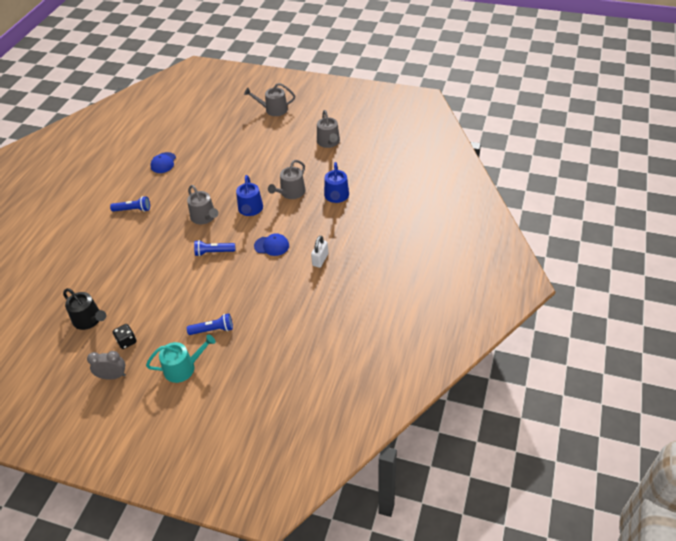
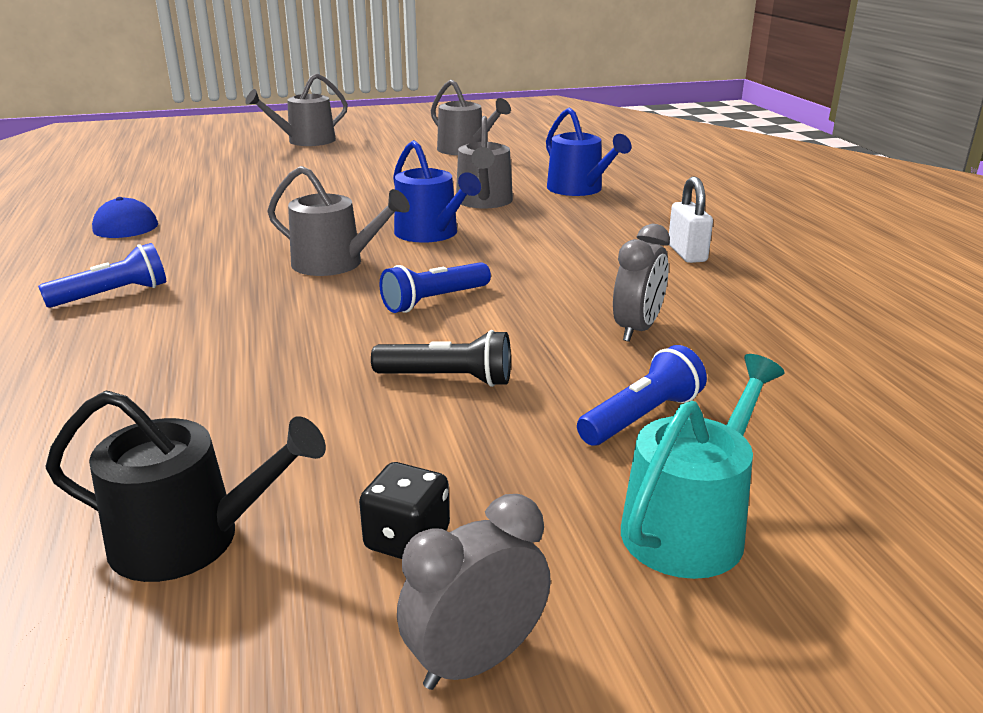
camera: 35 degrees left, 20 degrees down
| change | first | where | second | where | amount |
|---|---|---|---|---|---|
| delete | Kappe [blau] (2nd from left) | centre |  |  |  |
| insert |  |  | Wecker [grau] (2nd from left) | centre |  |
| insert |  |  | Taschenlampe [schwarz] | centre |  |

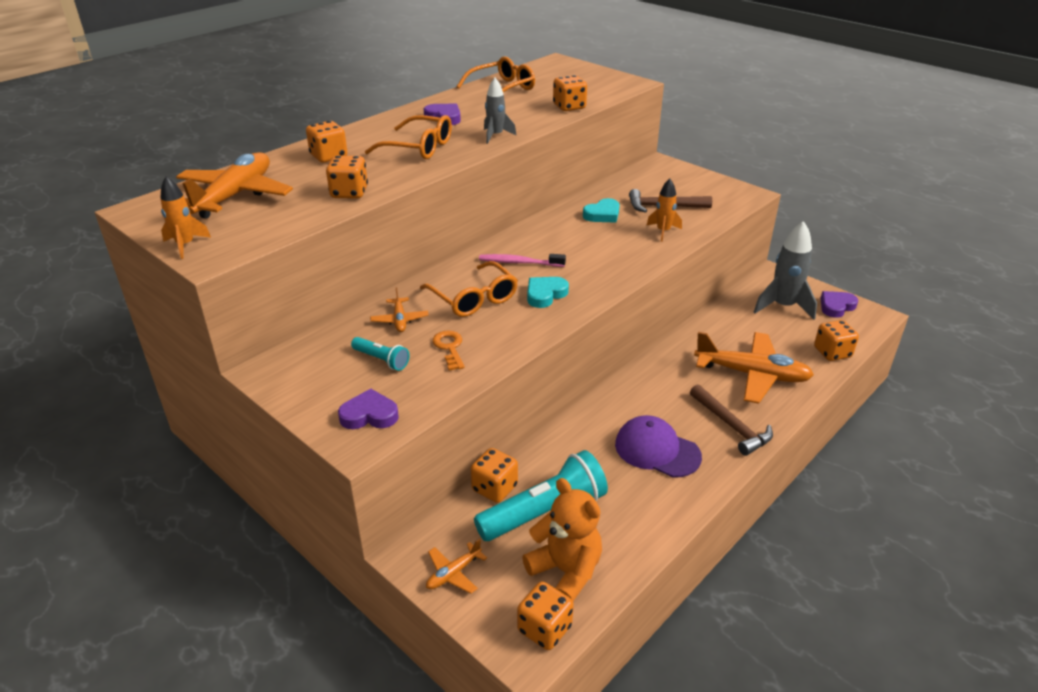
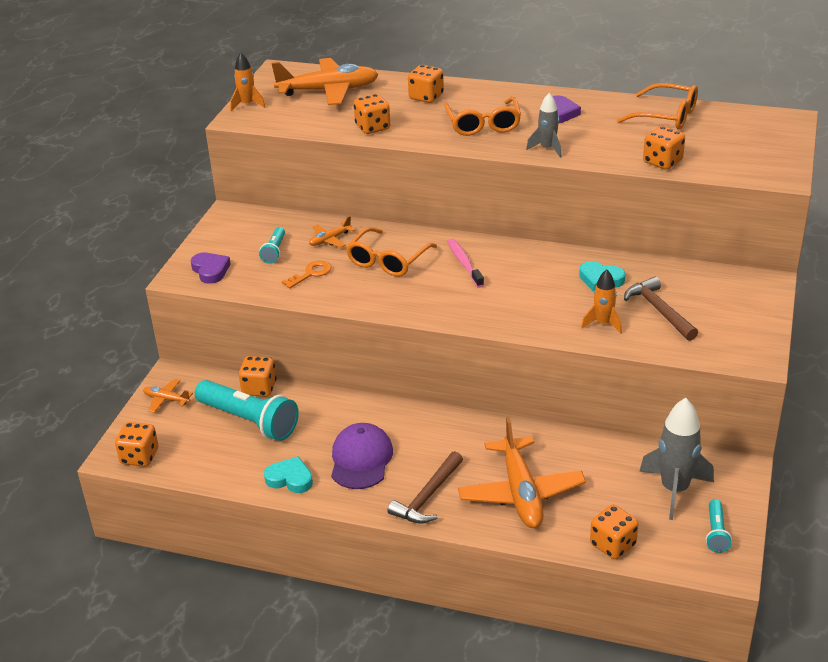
camera: 65 degrees right, 0 degrees up
| change | first | where | second | where | amount |
|---|---|---|---|---|---|
| move | Herz [türkis] (1st from left) | centre |  | bottom centre |  |
| replace | Herz [lila] (3rd from left) | middle right | Taschenlampe [türkis] (3rd from left) | bottom right |  |
| delete | Teddybär [orange] | bottom centre |  |  |  |

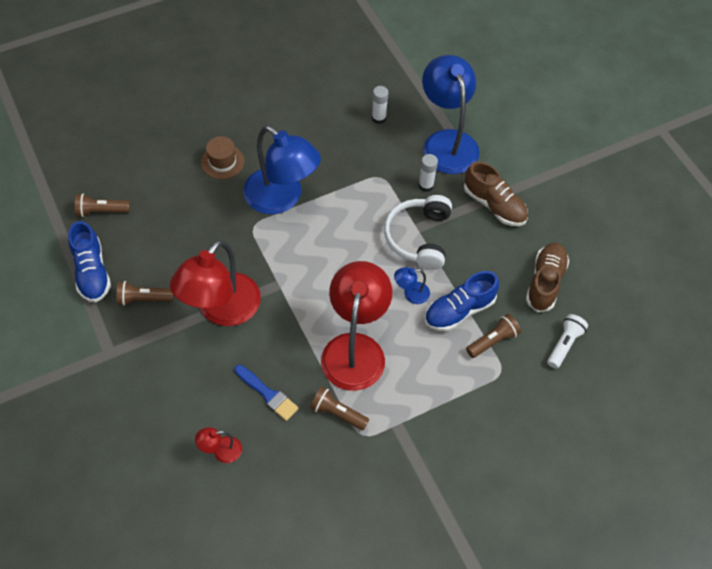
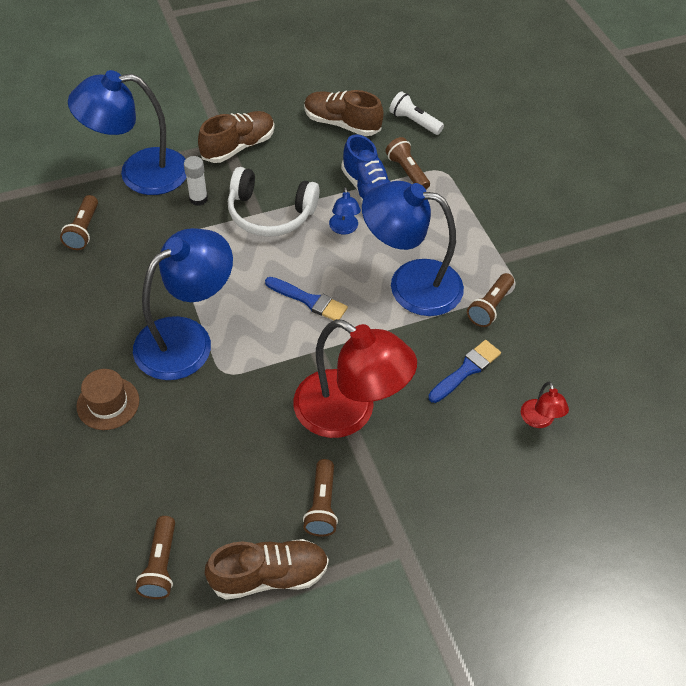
camera: 85 degrees left, 5 degrees down
| change | first | where | second | where | amount |
|---|---|---|---|---|---|
| replace | Klebestift [weiß] (1st from left) | top centre | Taschenlampe [braun] (1st from left) | top left |  |
| recolor | Schuh [blau] (1st from left) | middle left | Schuh [braun] (2nd from left) | bottom centre |  |
| recolor | Lampe [rot] (3rd from left) | centre | Lampe [blau] (4th from left) | centre |  |
| insert |  |  | Pinsel [blau] (1st from left) | centre |  |

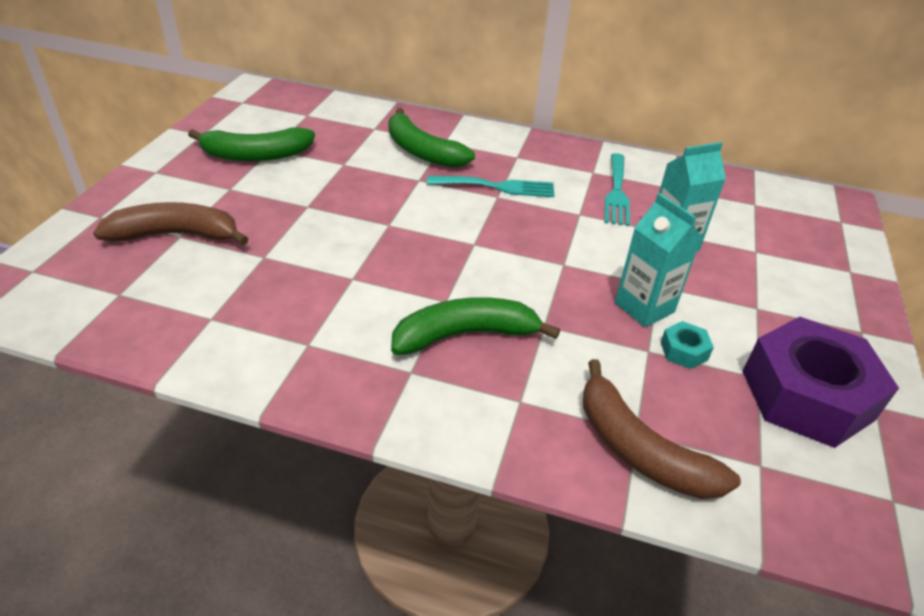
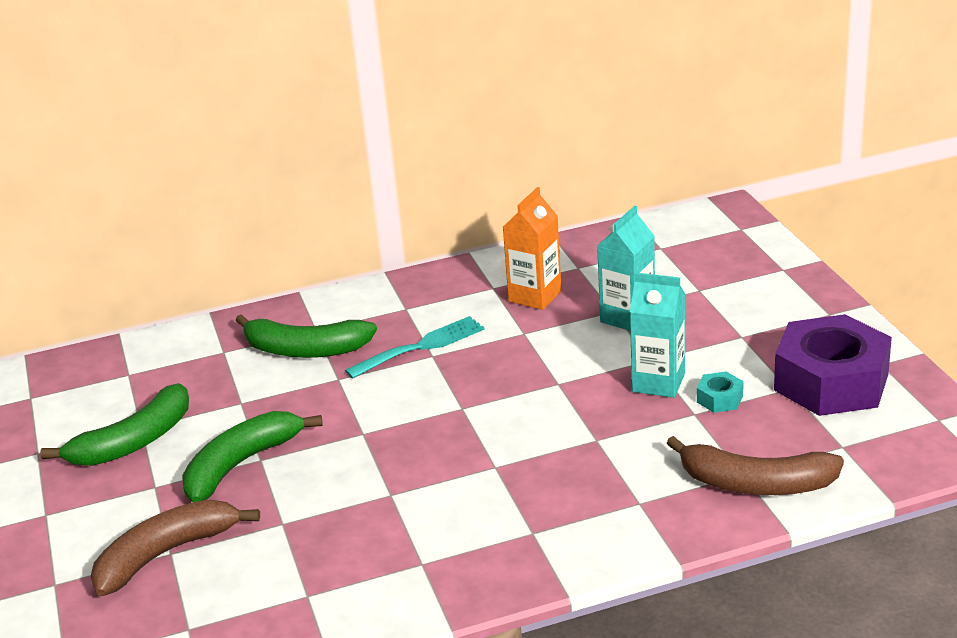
camera: 30 degrees left, 10 degrees down
| change | first | where | second | where | amount |
|---|---|---|---|---|---|
| replace | Gabel [türkis] (2nd from left) | top right | Getränkekarton [orange] | centre |  |
| move | Banane [grün] (3rd from left in the first image) | centre | Banane [grün] (2nd from left) | bottom left |  |

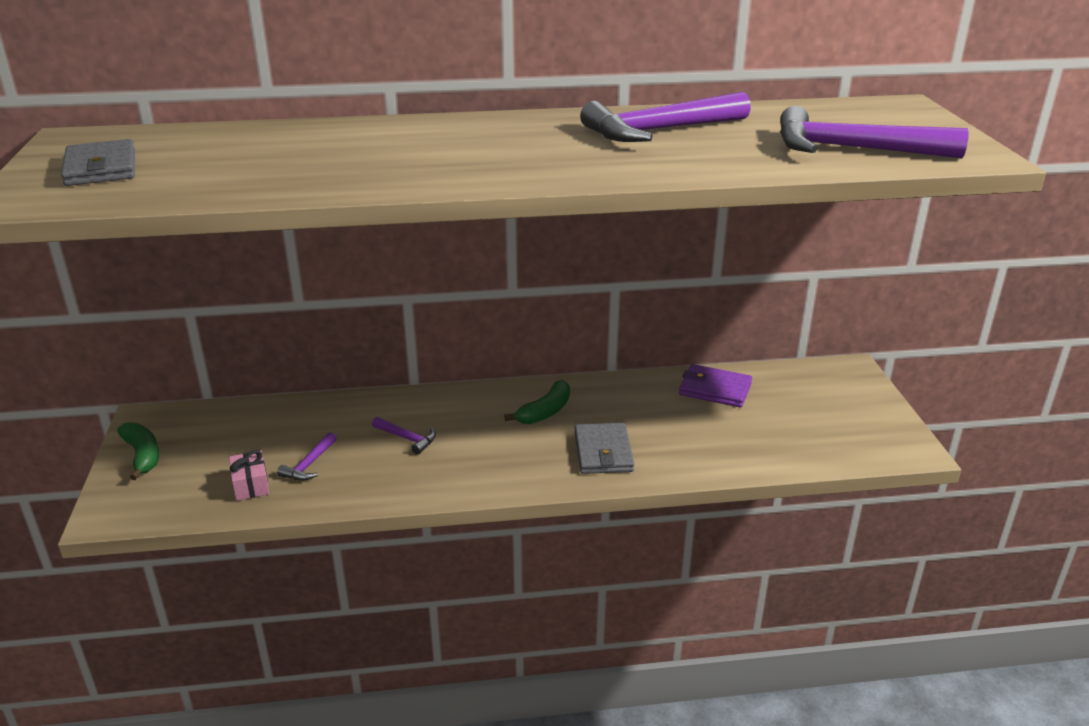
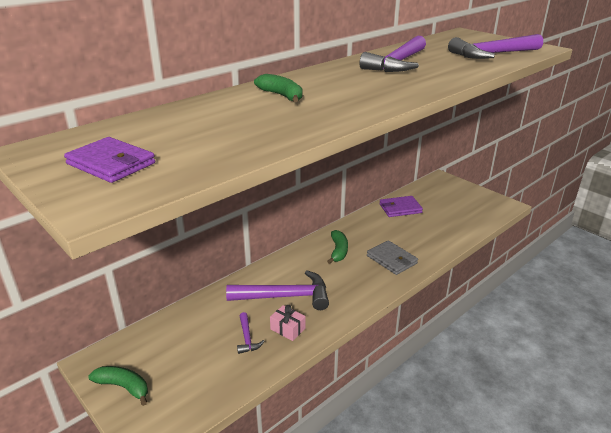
camera: 35 degrees left, 0 degrees up
| change | first | where | second | where | amount |
|---|---|---|---|---|---|
| recolor | Geldbörse [grau] (1st from left) | top left | Geldbörse [lila] (1st from left) | middle left |  |
| resize | Hammer [lila] (2nd from left) | centre |  | bottom centre | x2.13 |
| move | Geschenk [rosa] | middle left |  | bottom centre |  |
| insert |  |  | Banane [grün] (2nd from left) | top centre |  |

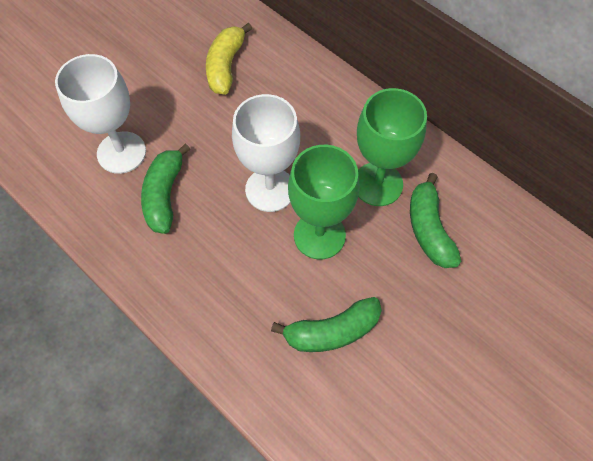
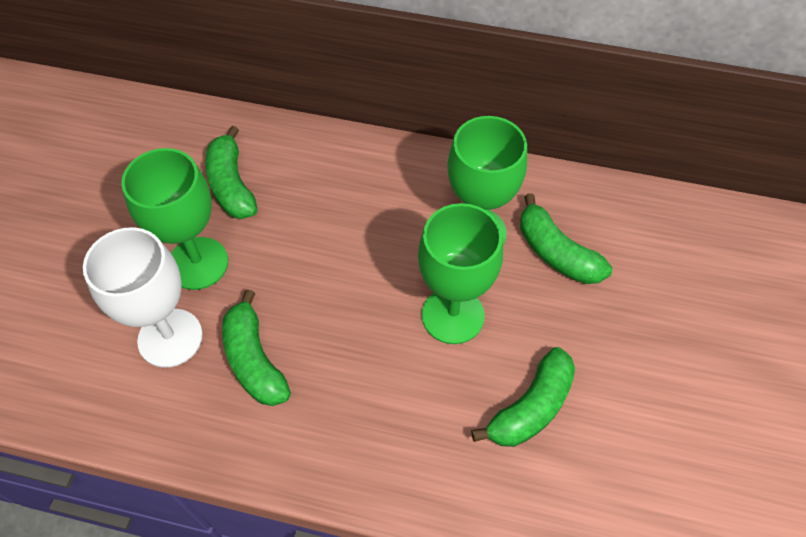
camera: 30 degrees left, 5 degrees down
| change | first | where | second | where | amount |
|---|---|---|---|---|---|
| recolor | Banane [gelb] | top centre | Banane [grün] (1st from left) | top left |  |
| delete | Kelch [weiß] (2nd from left) | top centre |  |  |  |
| insert |  |  | Kelch [grün] (1st from left) | middle left |  |

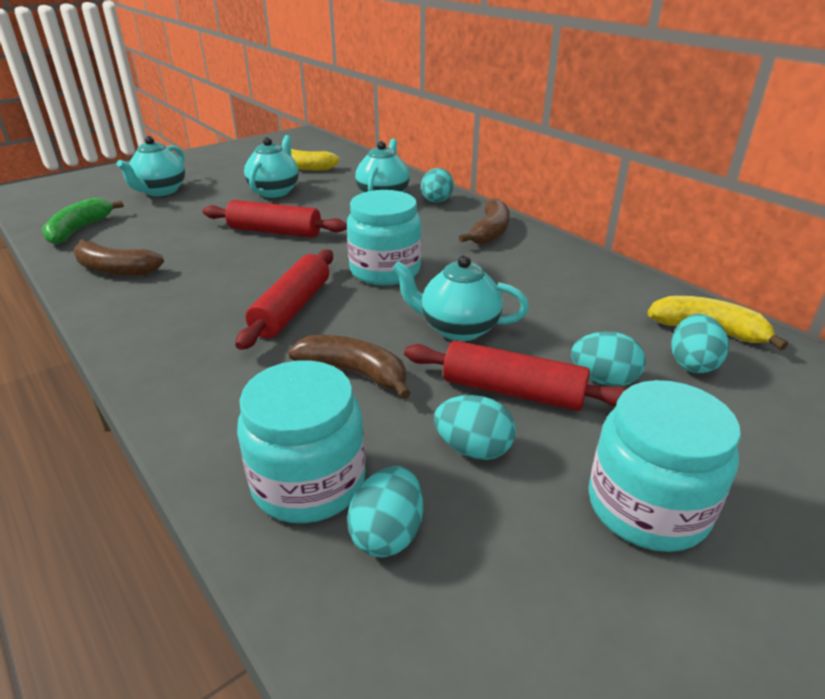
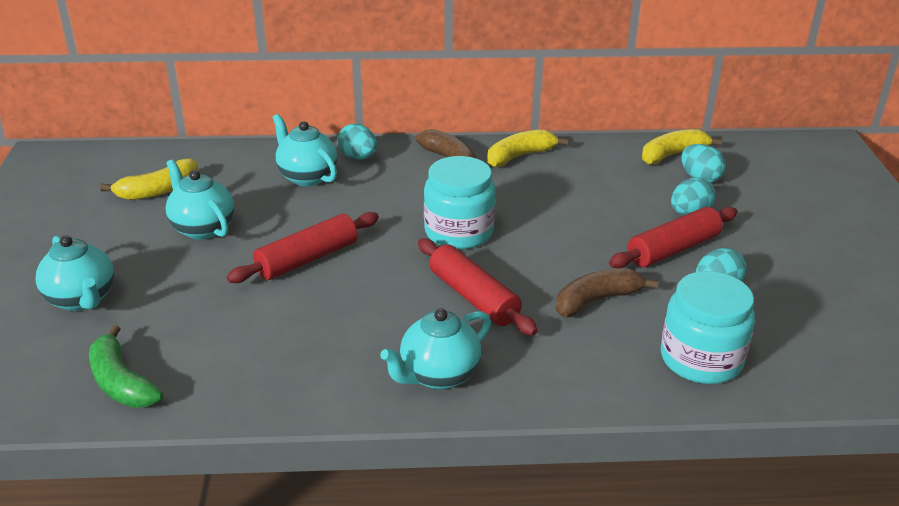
camera: 55 degrees left, 0 degrees up
| change | first | where | second | where | amount |
|---|---|---|---|---|---|
| delete | Banane [braun] (1st from left) | middle left |  |  |  |
| move | Teekanne [türkis] (4th from left) | centre |  | bottom centre |  |
| delete | Einmachglas [türkis] (3rd from left) | bottom right |  |  |  |
| delete | Ei [türkis] (1st from left) | bottom centre |  |  |  |
| insert |  |  | Banane [gelb] (2nd from left) | top centre |  |

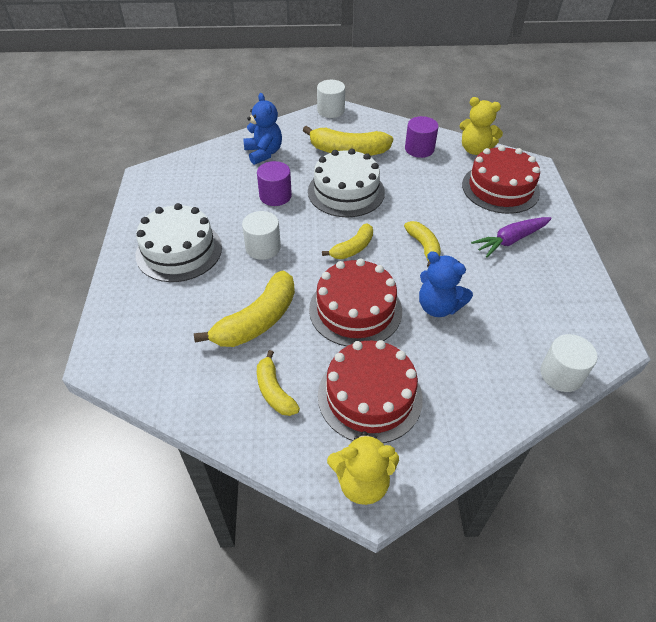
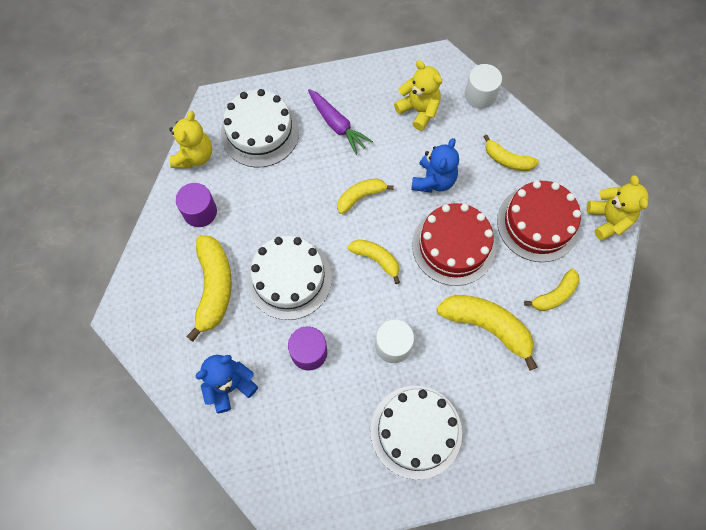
camera: 100 degrees left, 20 degrees up
| change | first | where | second | where | amount |
|---|---|---|---|---|---|
| delete | Vollzylinder [weiß] (2nd from left) | top centre |  |  |  |
| recolor | Kuchen [rot] (3rd from left) | top right | Kuchen [weiß] (1st from left) | top centre |  |
| insert |  |  | Teddybär [gelb] (2nd from left) | top centre |  |
| insert |  |  | Banane [gelb] (5th from left) | top right |  |

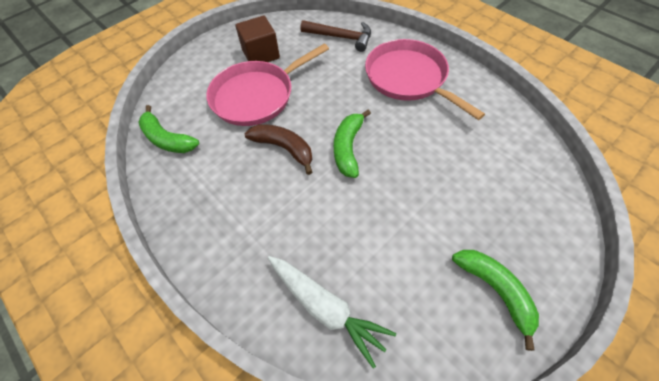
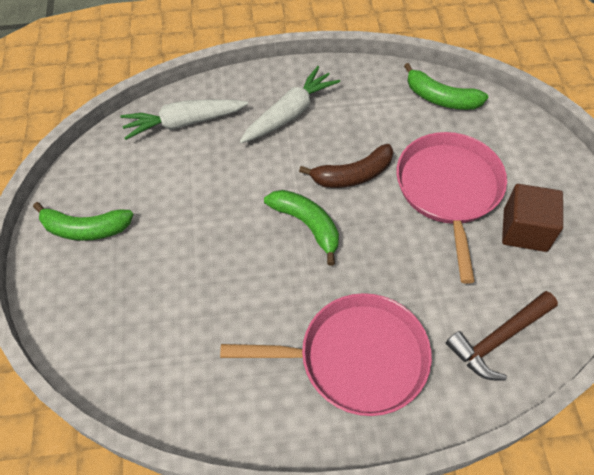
camera: 125 degrees right, 0 degrees up
| change | first | where | second | where | amount |
|---|---|---|---|---|---|
| rotate | Banane [grün] (1st from left in the first image) | middle left | Banane [grün] (3rd from left) | top right | 135 degrees counterclockwise |
| insert |  |  | Karotte [weiß] (2nd from left) | top centre |  |

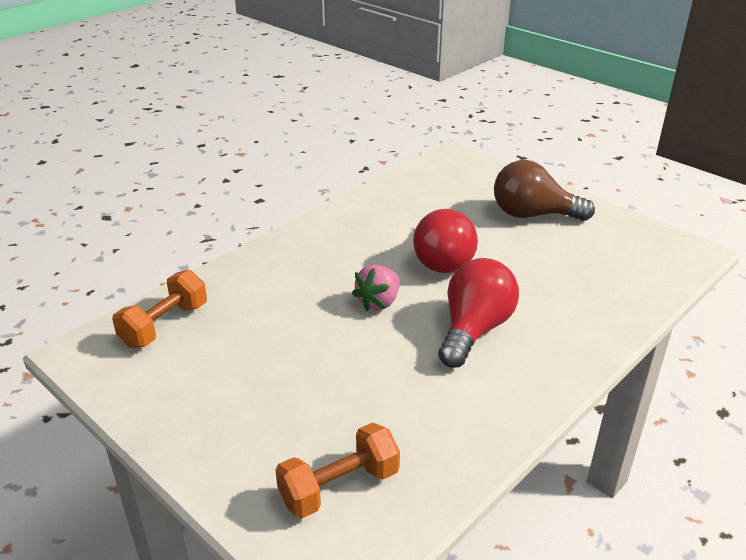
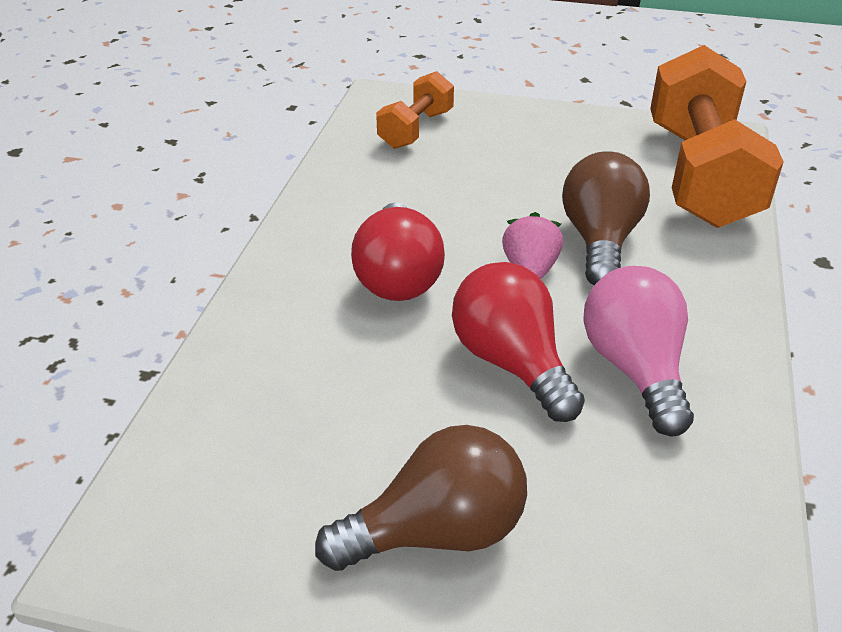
camera: 150 degrees right, 5 degrees up
| change | first | where | second | where | amount |
|---|---|---|---|---|---|
| resize | Hantel [orange] (1st from left in the first image) | middle left | Hantel [orange] (2nd from left) | top right | x1.98 |
| insert |  |  | Glühbirne [braun] (2nd from left) | middle right |  |
| insert |  |  | Glühbirne [rosa] | middle right |  |

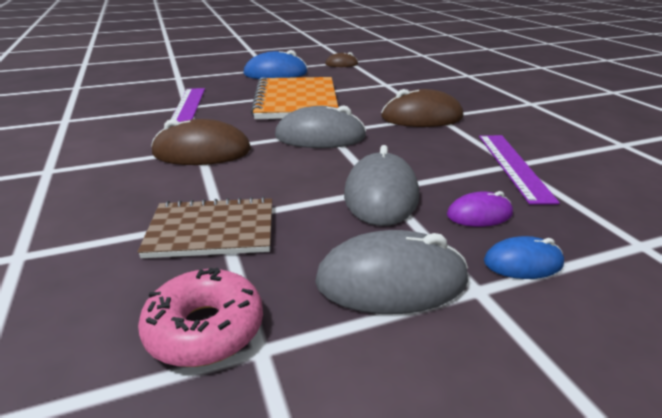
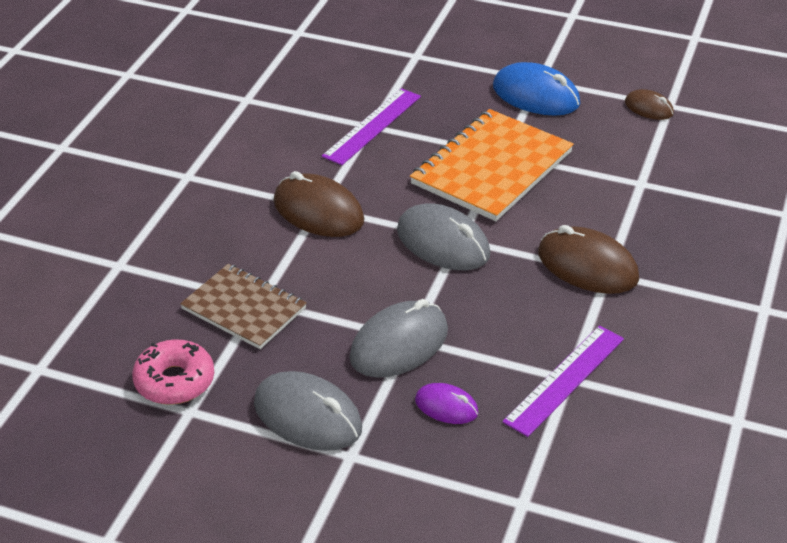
camera: 40 degrees right, 10 degrees up
| change | first | where | second | where | amount |
|---|---|---|---|---|---|
| delete | Computermaus [blau] (2nd from left) | middle right |  |  |  |

